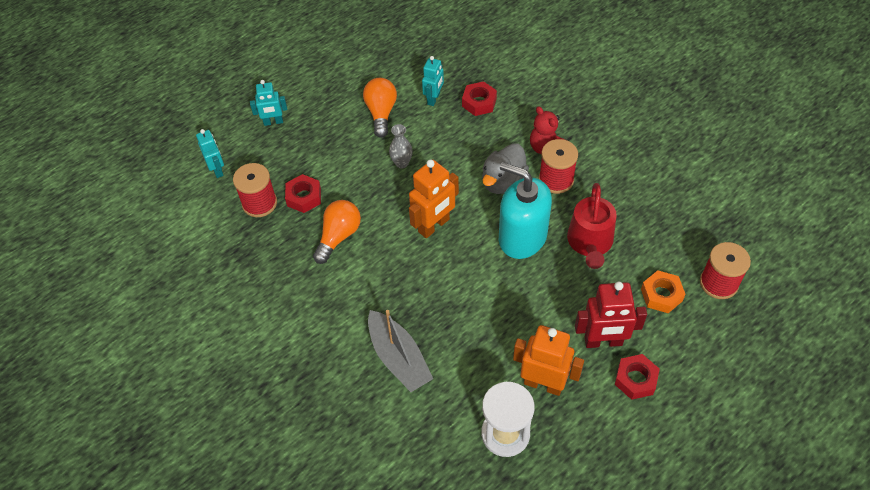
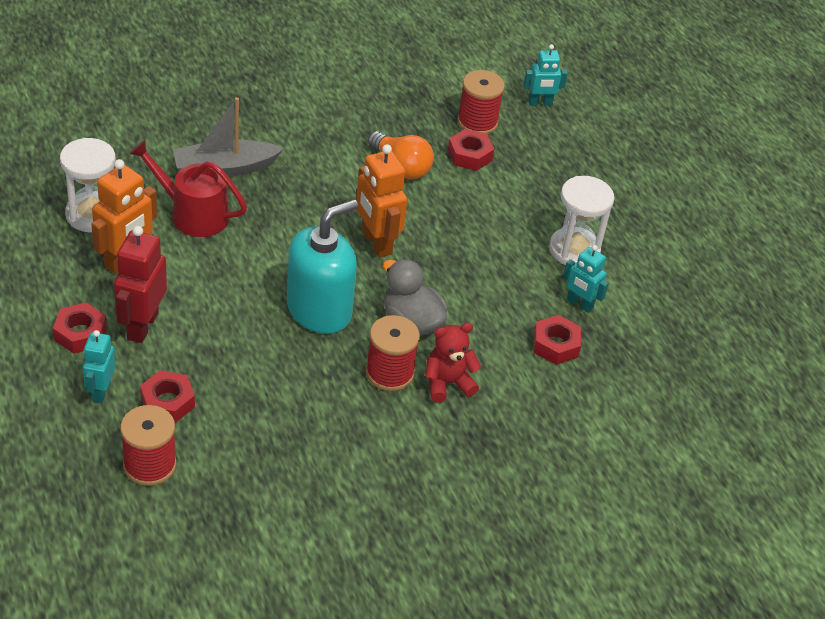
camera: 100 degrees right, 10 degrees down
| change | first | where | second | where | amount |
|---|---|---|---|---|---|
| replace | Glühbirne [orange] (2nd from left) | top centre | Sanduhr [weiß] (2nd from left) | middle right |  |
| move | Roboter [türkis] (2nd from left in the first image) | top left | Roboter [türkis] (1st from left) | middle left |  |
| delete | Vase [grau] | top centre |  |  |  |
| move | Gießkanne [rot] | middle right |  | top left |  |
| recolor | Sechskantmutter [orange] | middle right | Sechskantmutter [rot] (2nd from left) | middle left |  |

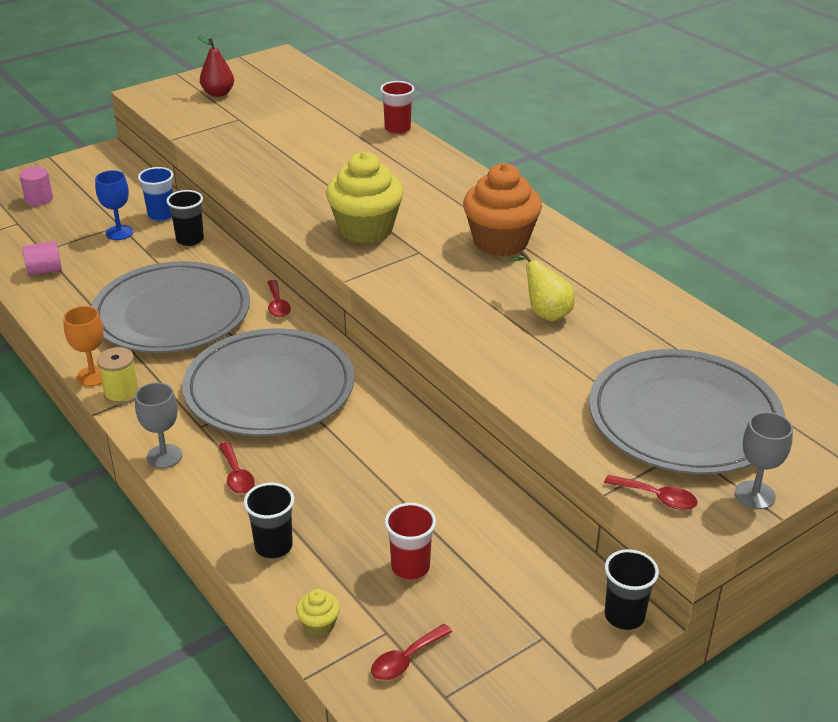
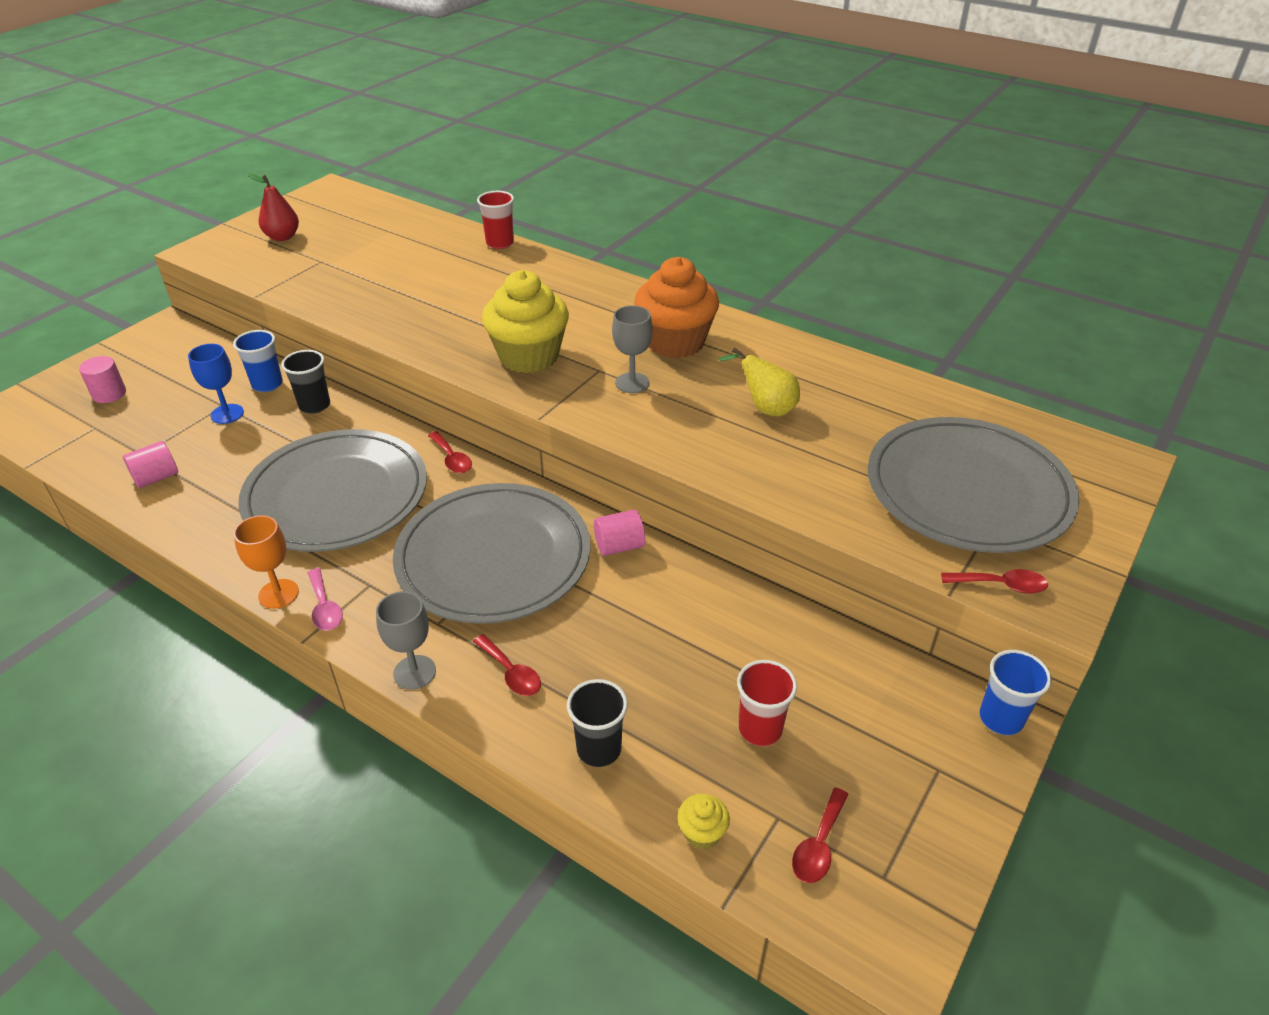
camera: 20 degrees left, 5 degrees up
| change | first | where | second | where | amount |
|---|---|---|---|---|---|
| replace | Garnrolle [gelb] | middle left | Löffel [rosa] | middle left |  |
| move | Kelch [grau] (2nd from left) | middle right |  | centre |  |
| recolor | Becher [schwarz] (3rd from left) | bottom right | Becher [blau] (2nd from left) | bottom right |  |
| insert |  |  | Vollzylinder [rosa] (3rd from left) | centre |  |

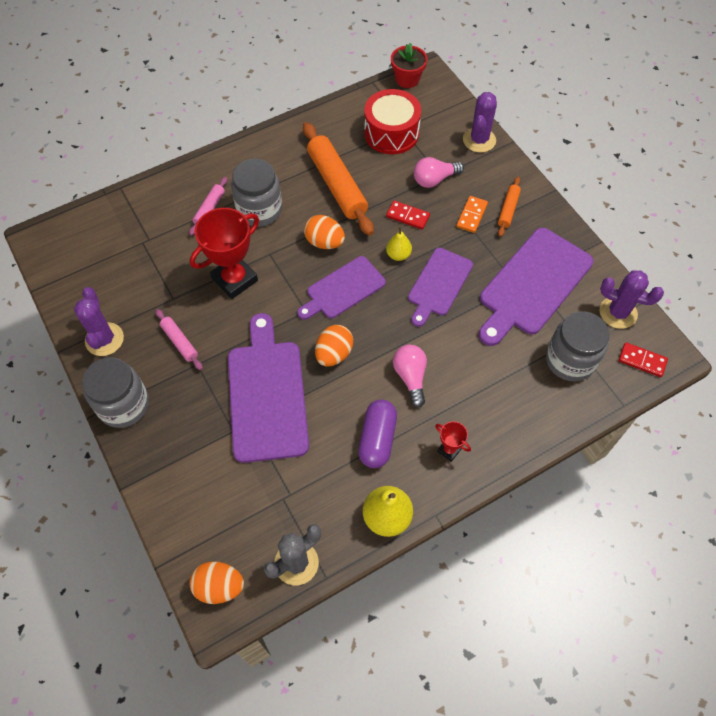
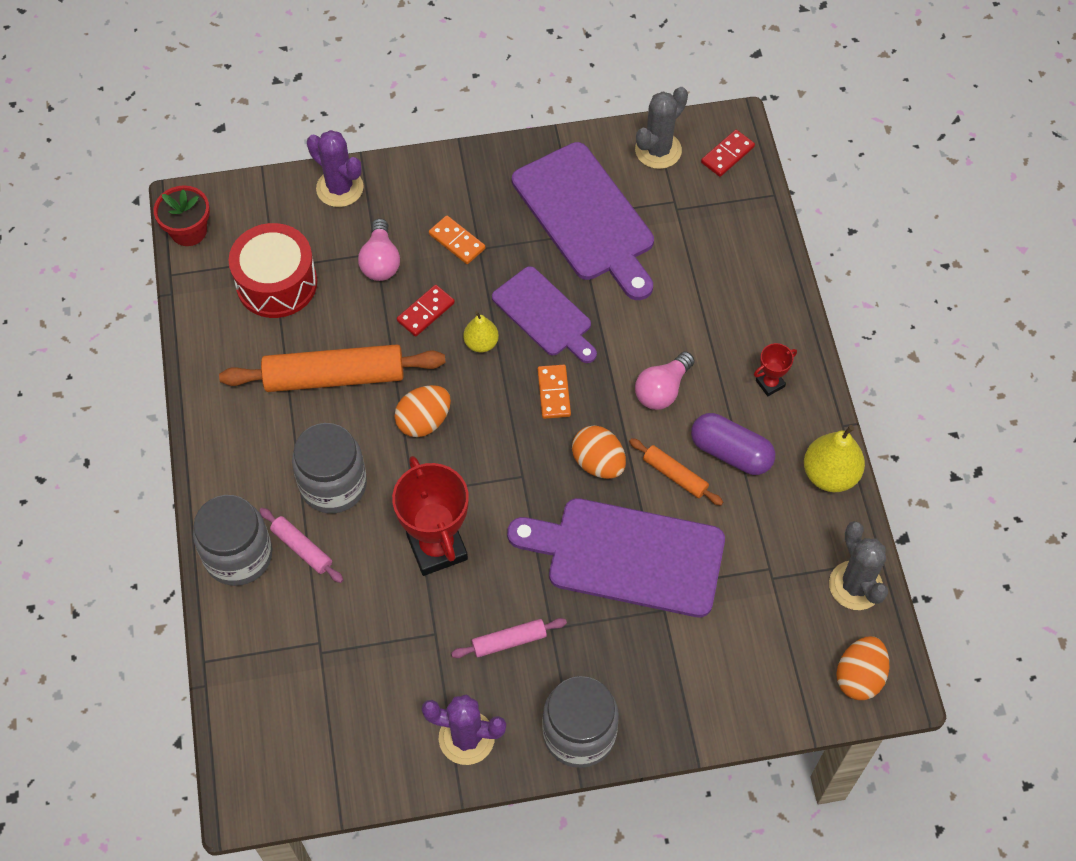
camera: 70 degrees left, 0 degrees up
| change | first | where | second | where | amount |
|---|---|---|---|---|---|
| move | Nudelholz [orange] (2nd from left) | top right |  | centre |  |
| delete | Schneidebrett [lila] (2nd from left) | centre |  |  |  |
| recolor | Kaktus [lila] (3rd from left) | middle right | Kaktus [grau] (1st from left) | top centre |  |
| move | Einmachglas [grau] (3rd from left in the first image) | middle right | Einmachglas [grau] (1st from left) | middle left |  |
| rotate | Glühbirne [rosa] (1st from left in the first image) | centre | Glühbirne [rosa] (2nd from left) | centre | 60 degrees counterclockwise |
| insert |  |  | Dominostein [orange] (2nd from left) | centre |  |

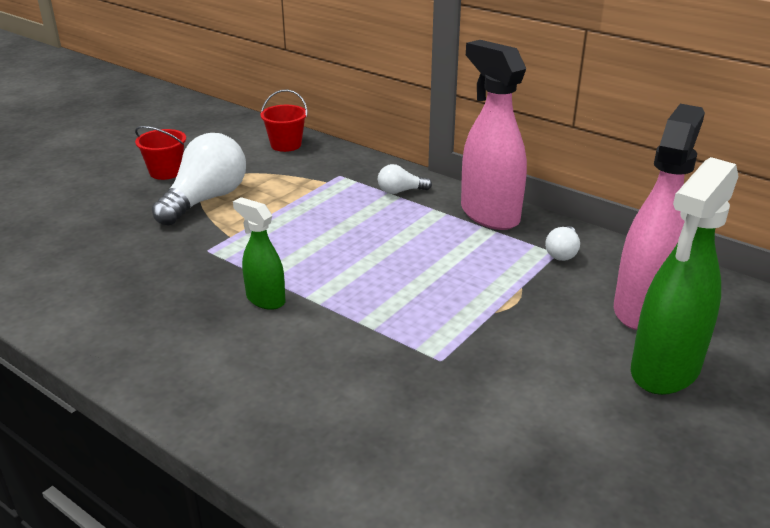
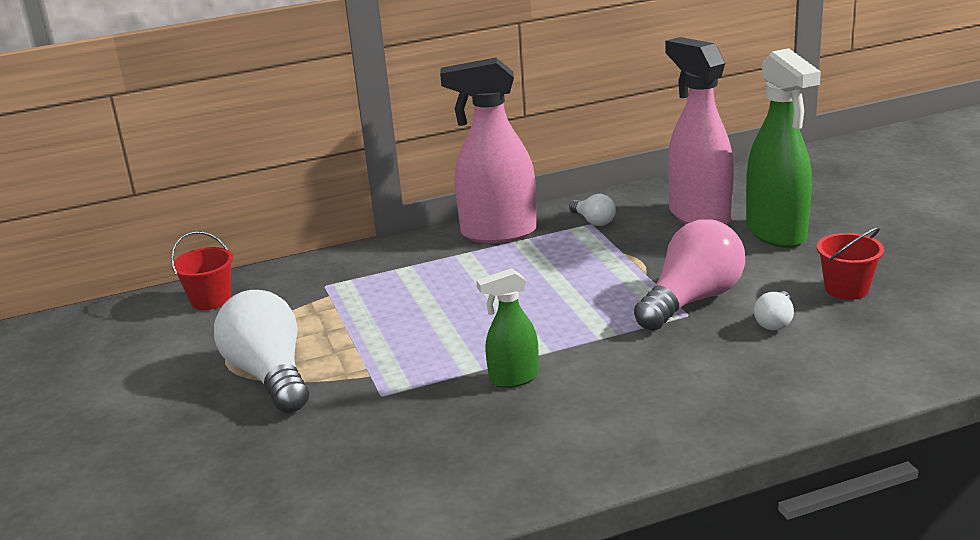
camera: 55 degrees left, 5 degrees down
| change | first | where | second | where | amount |
|---|---|---|---|---|---|
| move | Eimer [rot] (1st from left in the first image) | top left | Eimer [rot] (2nd from left) | middle right |  |
| move | Glühbirne [weiß] (2nd from left in the first image) | centre | Glühbirne [weiß] (3rd from left) | middle right |  |
| insert |  |  | Glühbirne [rosa] | middle right |  |

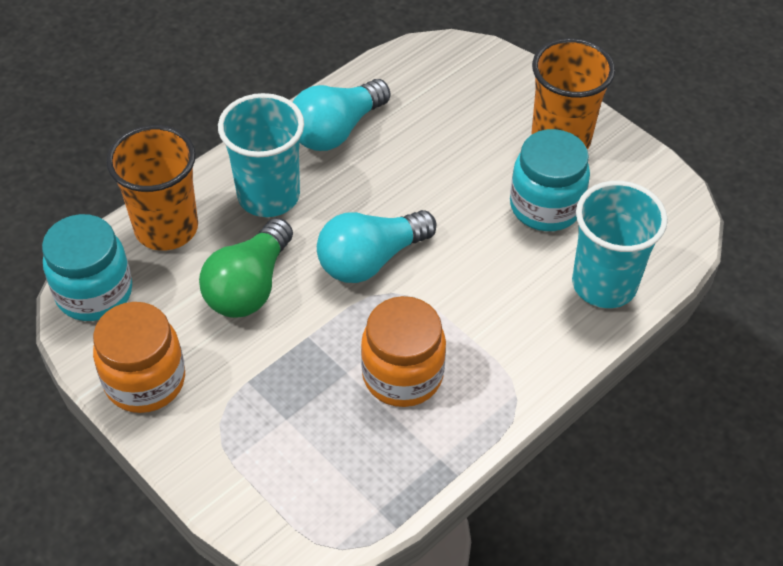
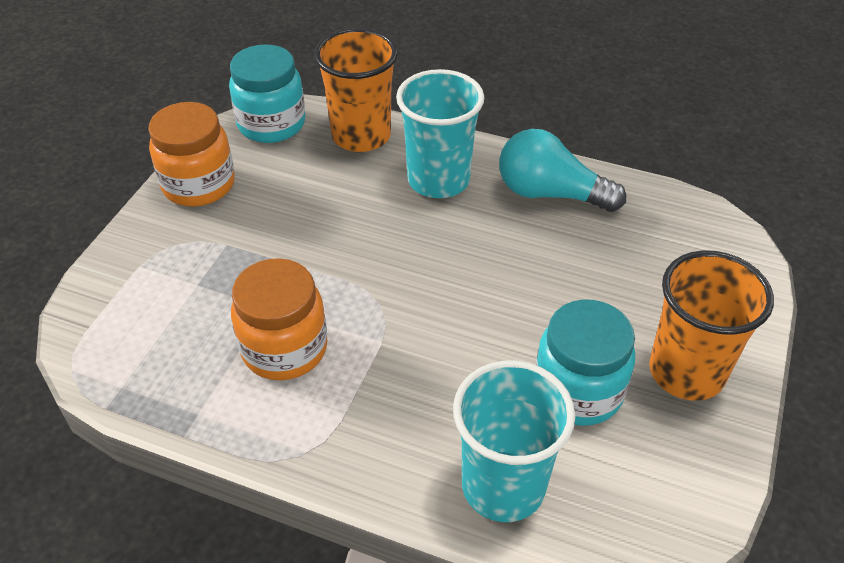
camera: 65 degrees right, 5 degrees down
| change | first | where | second | where | amount |
|---|---|---|---|---|---|
| delete | Glühbirne [türkis] (2nd from left) | centre |  |  |  |
| delete | Glühbirne [grün] | middle left |  |  |  |

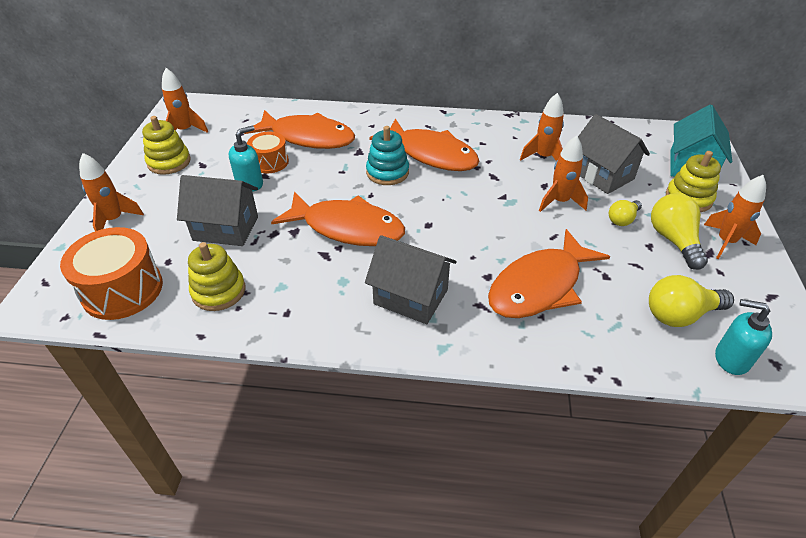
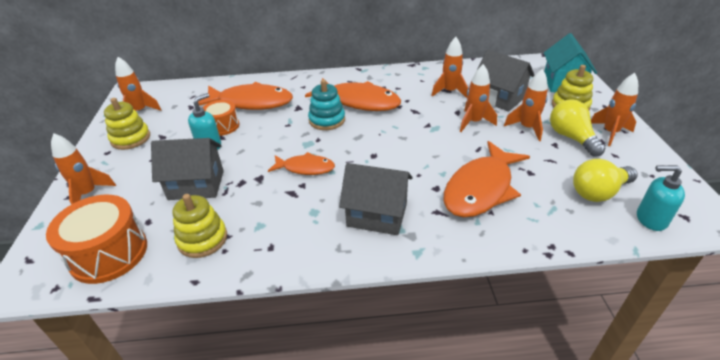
camera: 10 degrees left, 5 degrees down
| change | first | where | second | where | amount |
|---|---|---|---|---|---|
| resize | Fisch [orange] (2nd from left) | centre |  | centre | x0.57 |
| replace | Glühbirne [gelb] (1st from left) | middle right | Rakete [orange] (5th from left) | top right |  |

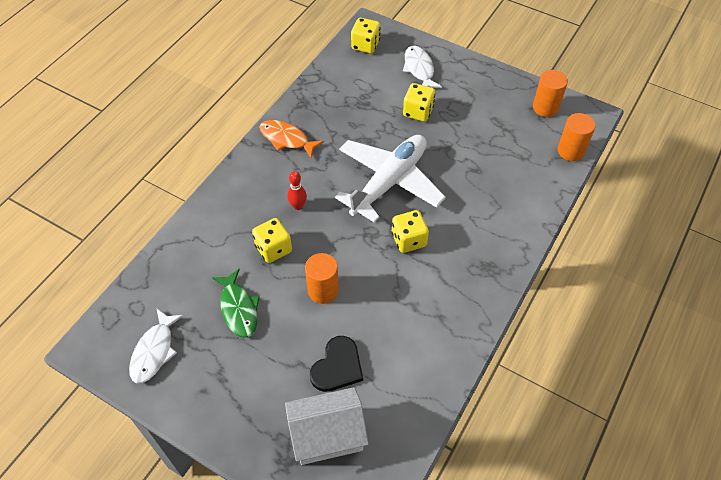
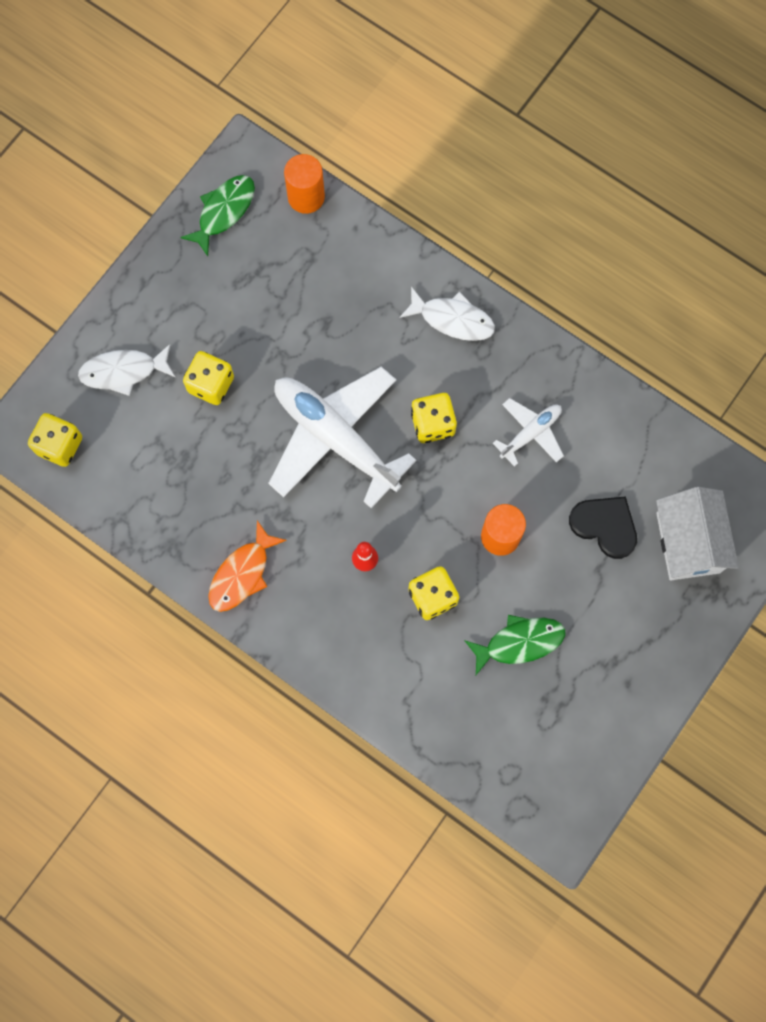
camera: 85 degrees left, 20 degrees up
| change | first | where | second | where | amount |
|---|---|---|---|---|---|
| replace | Vollzylinder [orange] (2nd from left) | top right | Fisch [grün] (1st from left) | top left |  |
| move | Fisch [weiß] (1st from left in the first image) | bottom left | Fisch [weiß] (2nd from left) | top centre |  |
| insert |  |  | Flugzeug [weiß] (2nd from left) | middle right |  |

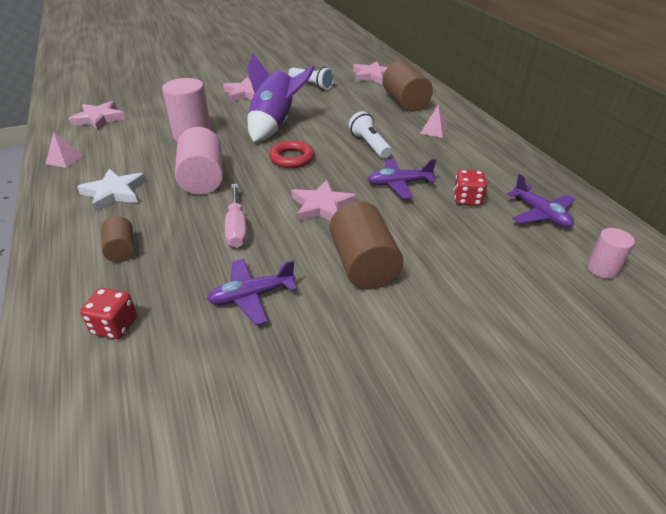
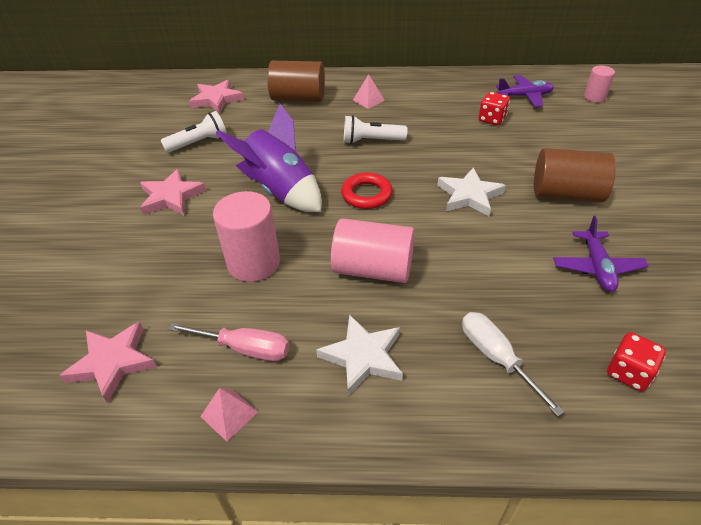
camera: 65 degrees left, 5 degrees up
| change | first | where | second | where | amount |
|---|---|---|---|---|---|
| delete | Flugzeug [lila] (2nd from left) | centre |  |  |  |
| recolor | Stern [rosa] (3rd from left) | centre | Stern [weiß] (2nd from left) | middle right |  |
| move | Schraubenzieher [rosa] | centre |  | middle left |  |
| replace | Vollzylinder [braun] (1st from left) | middle left | Schraubenzieher [weiß] | bottom right |  |

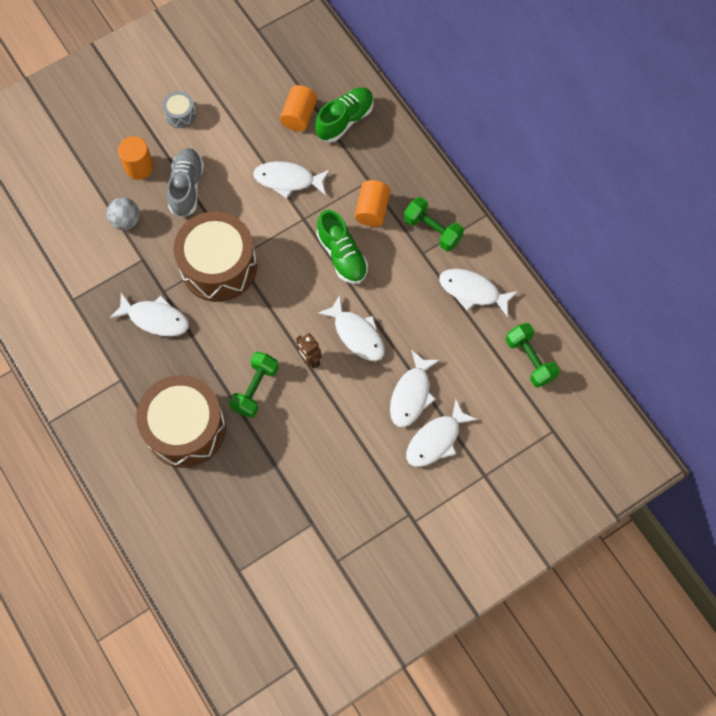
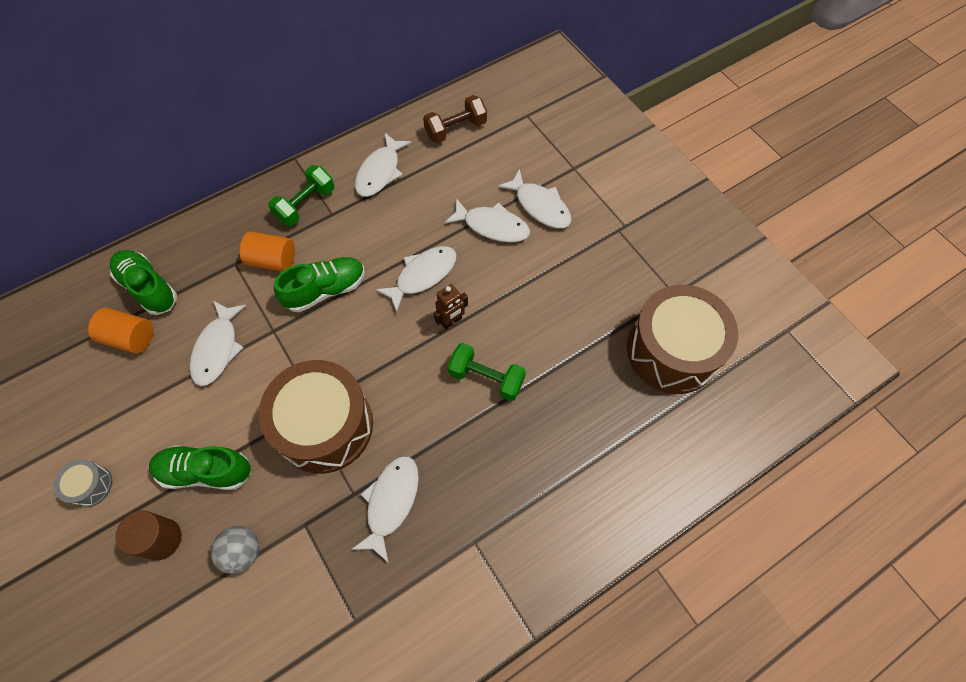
camera: 90 degrees left, 5 degrees down
| change | first | where | second | where | amount |
|---|---|---|---|---|---|
| recolor | Vollzylinder [orange] (1st from left) | top left | Vollzylinder [braun] | bottom left |  |
| recolor | Schuh [grau] | top left | Schuh [grün] (2nd from left) | bottom left |  |
| recolor | Hantel [grün] (3rd from left) | middle right | Hantel [braun] | top centre |  |
| move | Trommel [braun] (1st from left in the first image) | middle left | Trommel [braun] (2nd from left) | middle right |  |

